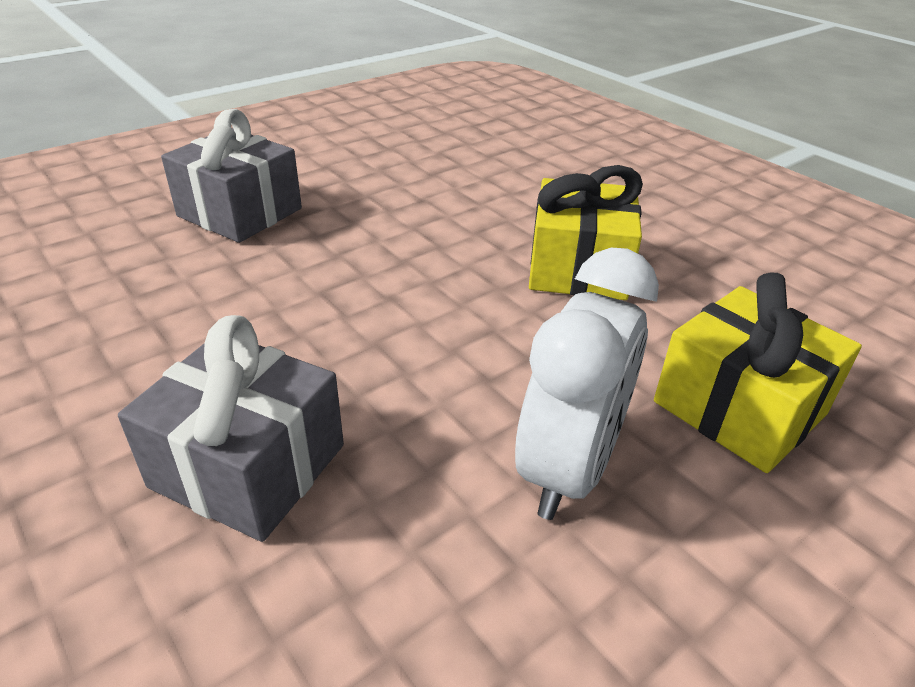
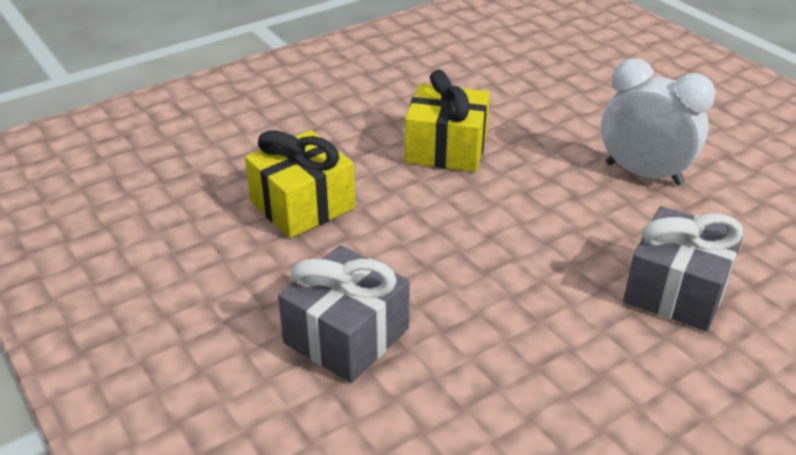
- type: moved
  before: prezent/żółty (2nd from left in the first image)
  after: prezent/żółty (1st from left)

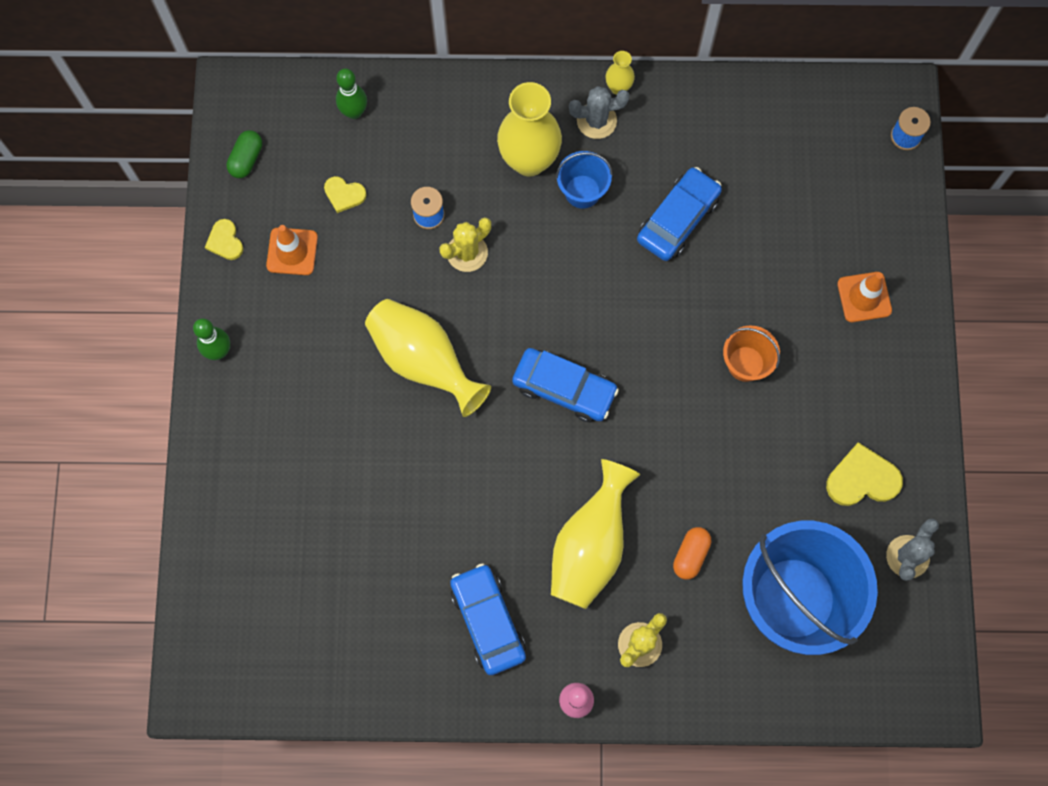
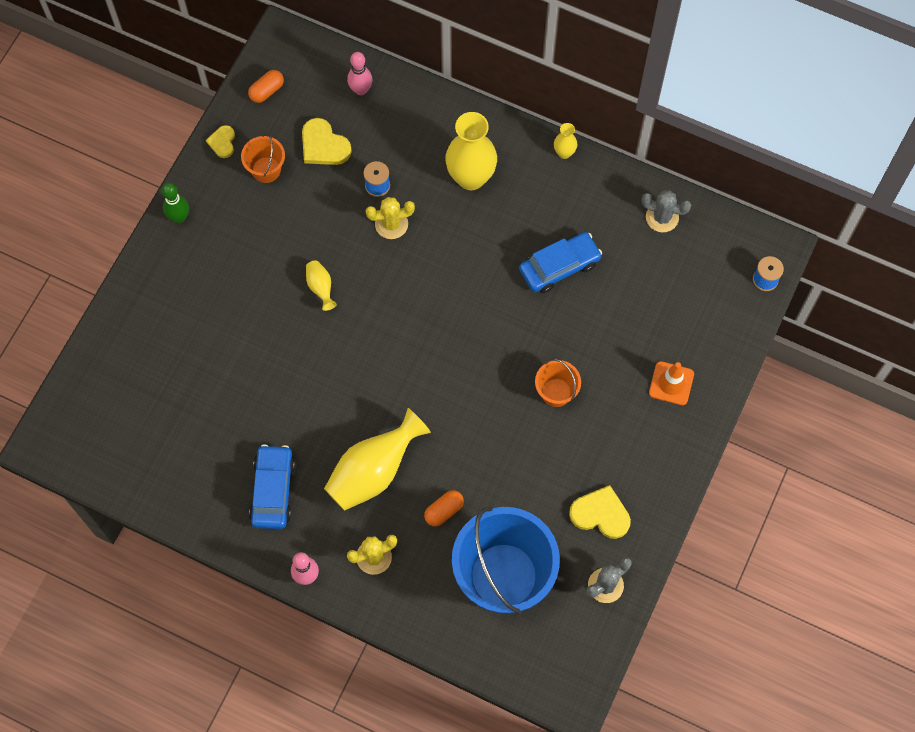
- type: recoloured
  before: kapsułka/zielony
  after: kapsułka/pomarańczowy (1st from left)
- type: replaced
  before: pachołek/pomarańczowy (1st from left)
  after: wiadro/pomarańczowy (1st from left)
- type: resized
  before: serce/żółty (2nd from left)
  scale: 1.65
- type: recoloured
  before: kręgiel/zielony (2nd from left)
  after: kręgiel/różowy (2nd from left)
- type: resized
  before: wazon/żółty (1st from left)
  scale: 0.47
- type: removed
  before: samochód/niebieski (2nd from left)
- type: removed
  before: wiadro/niebieski (1st from left)
- type: moved
  before: kaktus/szary (1st from left in the first image)
  after: kaktus/szary (2nd from left)

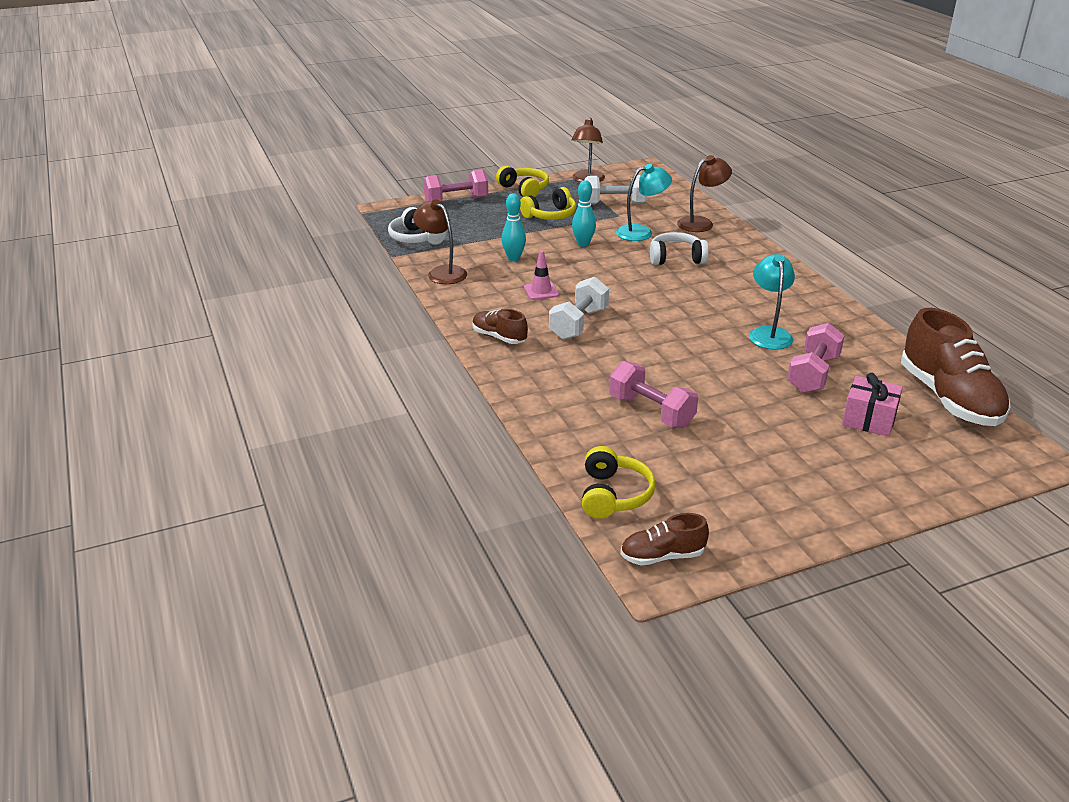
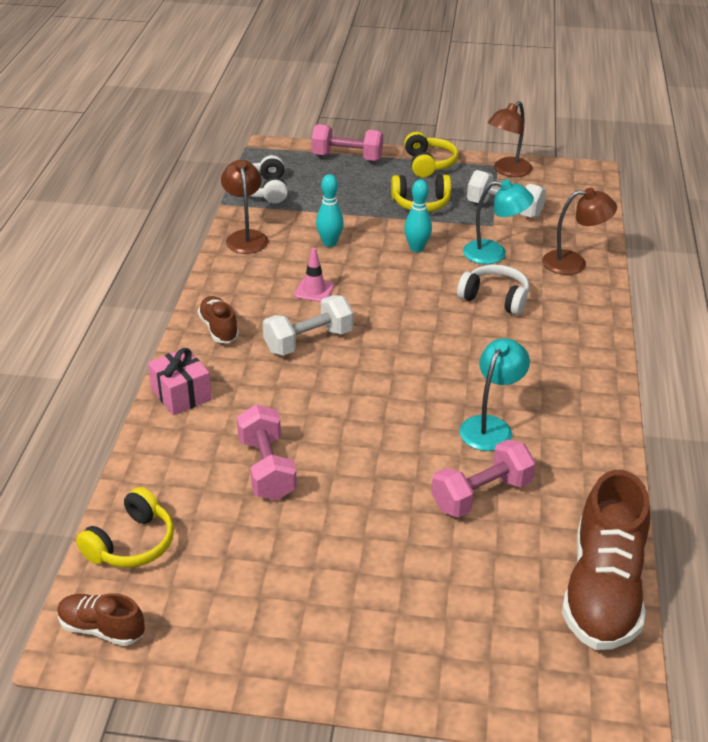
- type: moved
  before: prezent/różowy

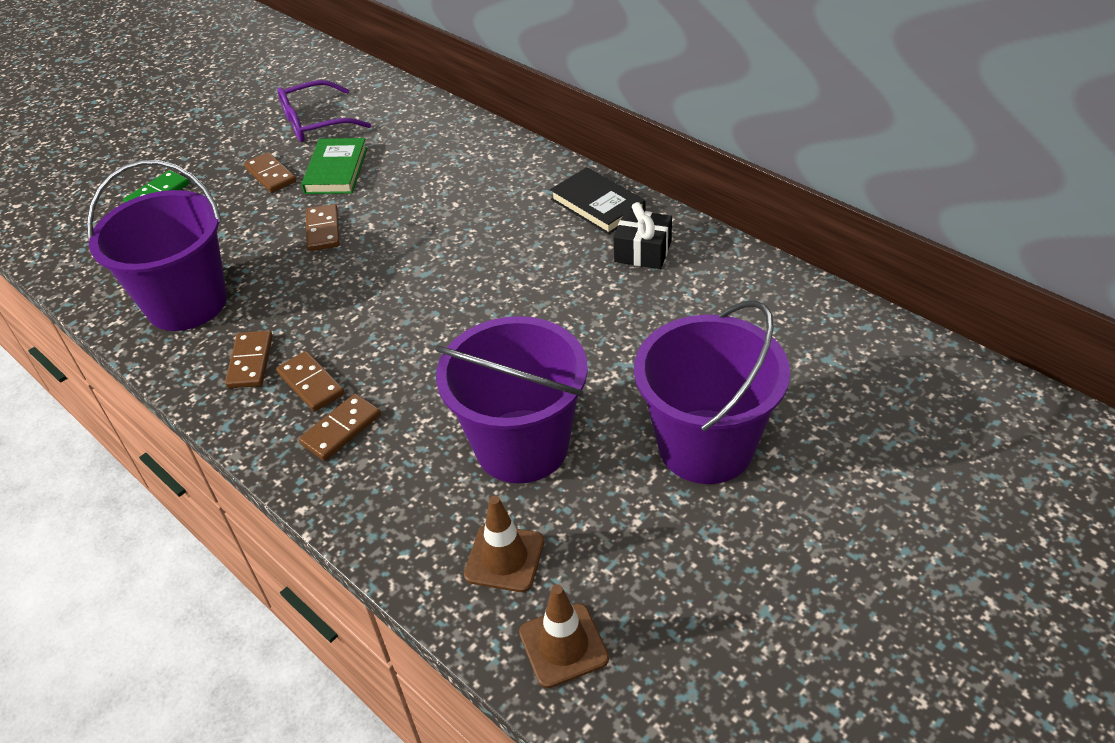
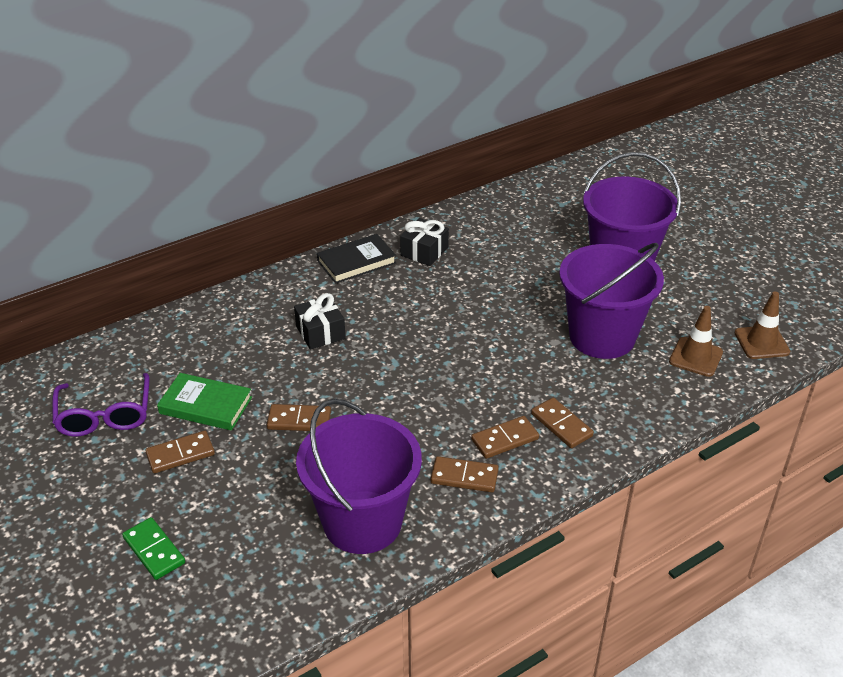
- type: added
  after: prezent/czarny (1st from left)

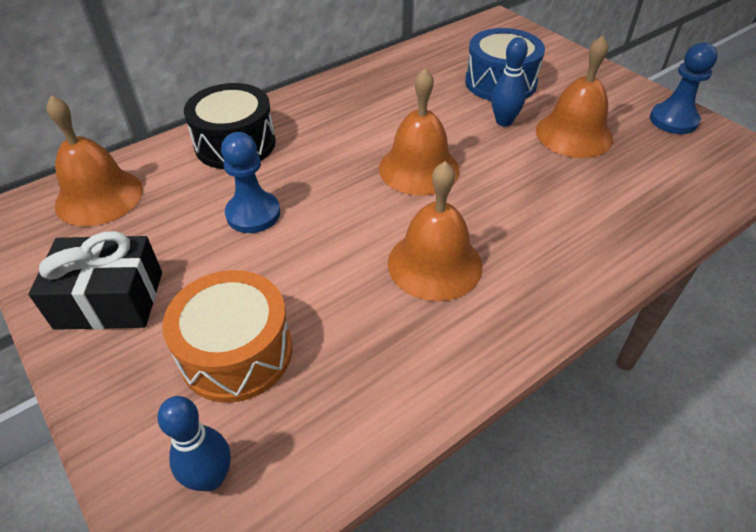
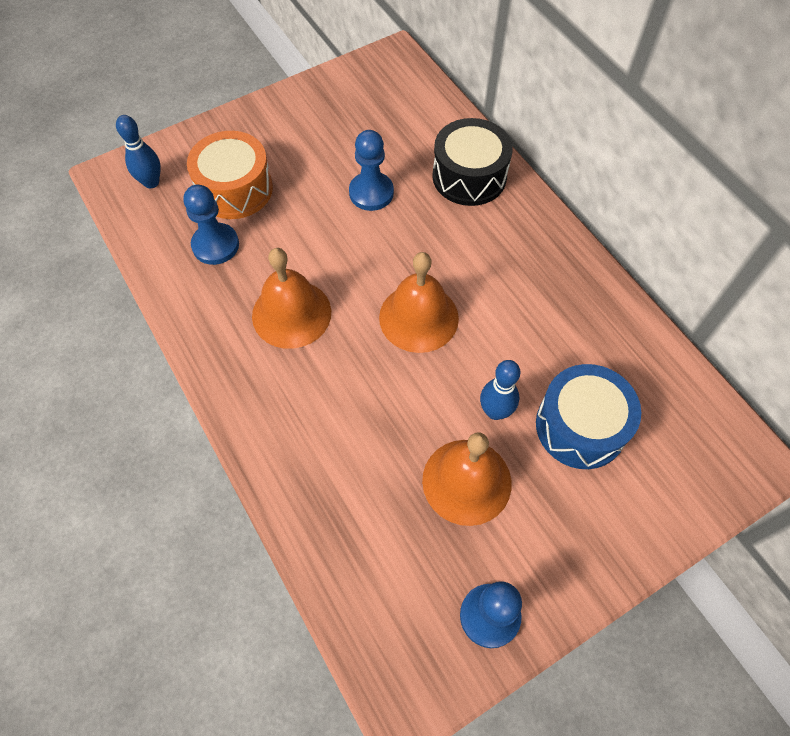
- type: removed
  before: prezent/czarny
- type: removed
  before: dzwonek/pomarańczowy (1st from left)
- type: added
  after: pionek/niebieski (1st from left)

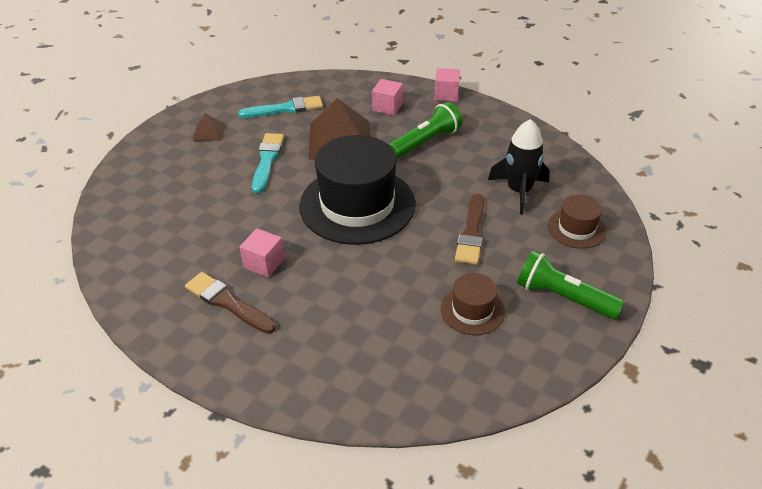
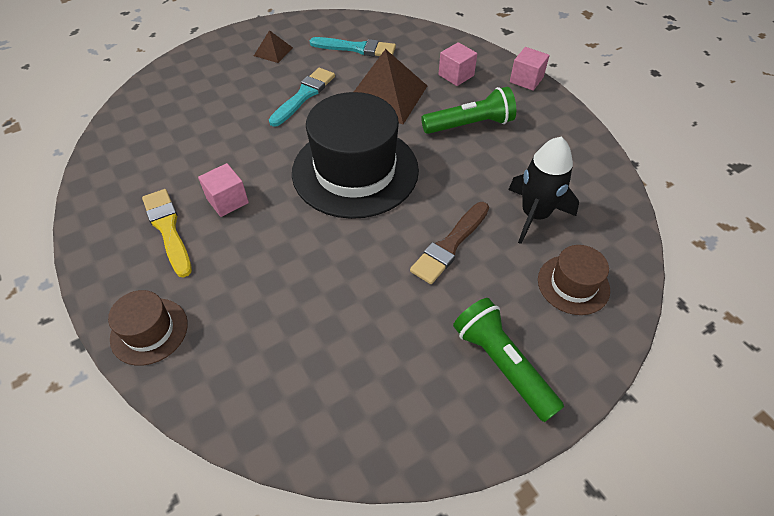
- type: recoloured
  before: pędzel/brązowy (1st from left)
  after: pędzel/żółty
- type: moved
  before: kapelusz/brązowy (1st from left)

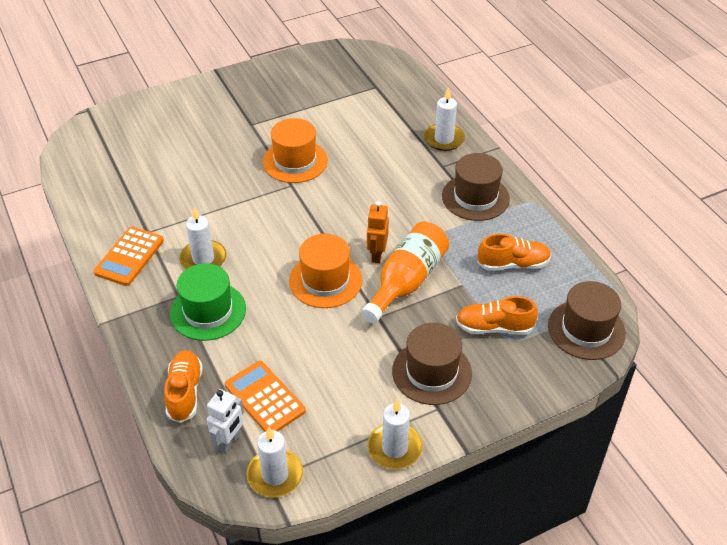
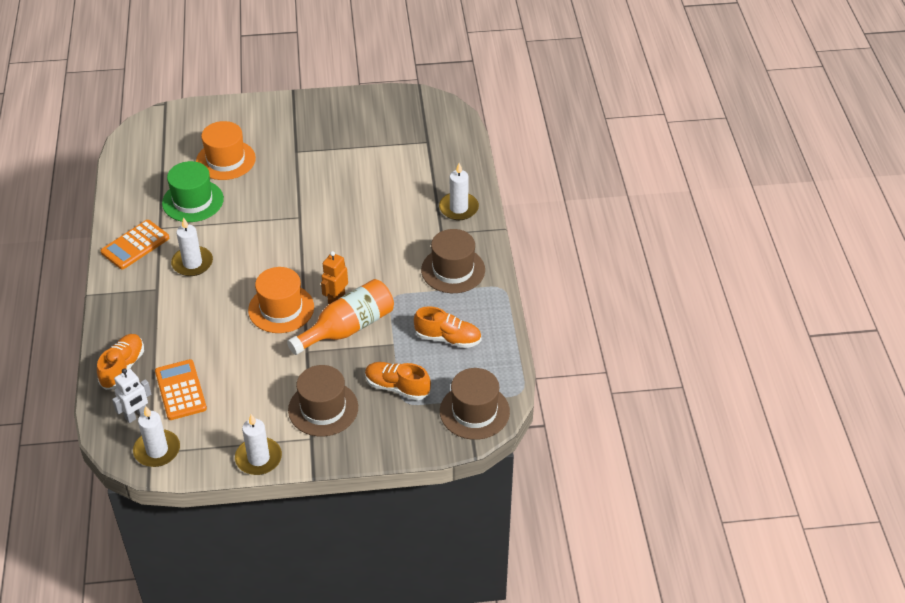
- type: moved
  before: kapelusz/zielony
- type: moved
  before: kapelusz/pomarańczowy (1st from left)

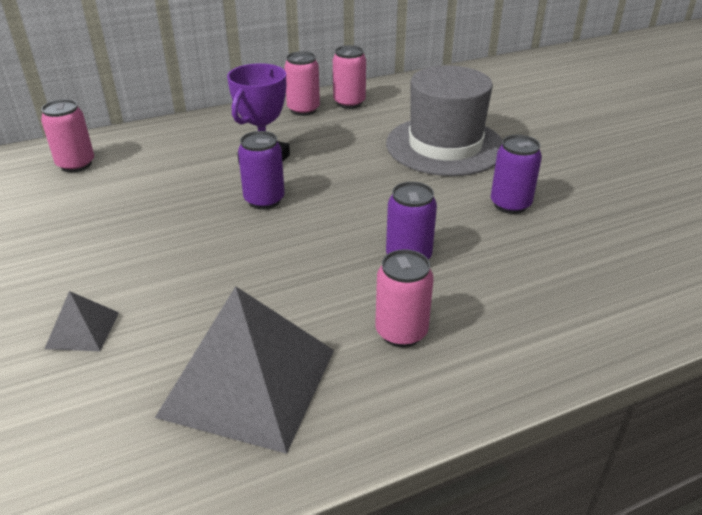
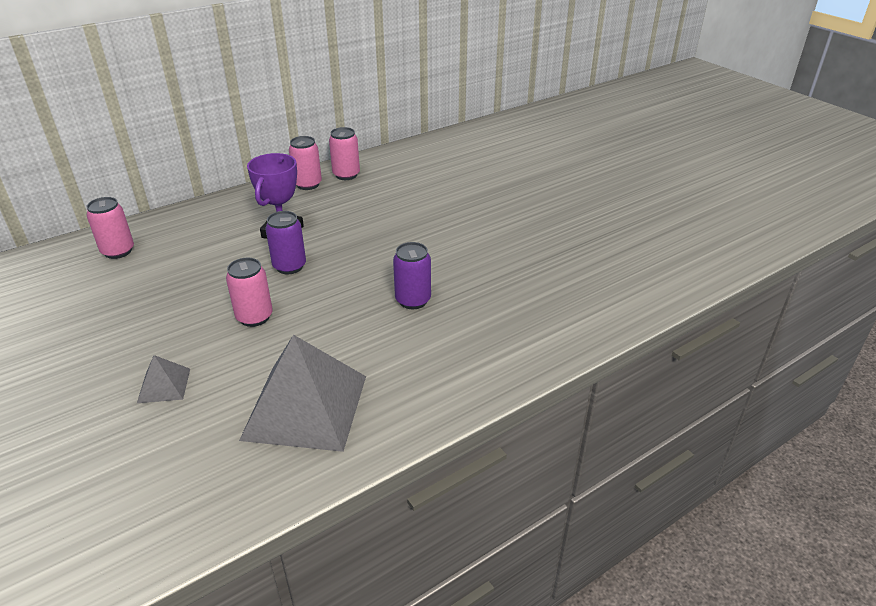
- type: moved
  before: puszka/różowy (4th from left in the first image)
  after: puszka/różowy (2nd from left)
- type: removed
  before: kapelusz/szary
- type: removed
  before: puszka/fioletowy (3rd from left)

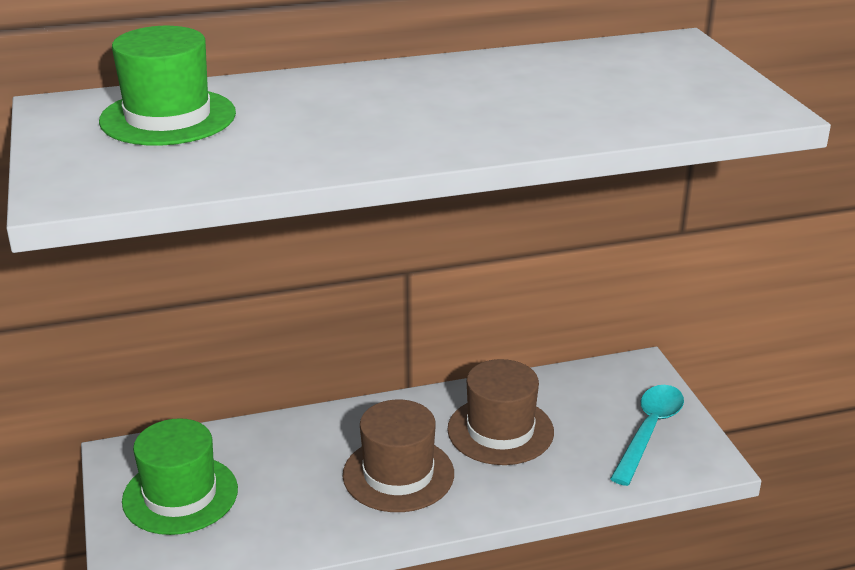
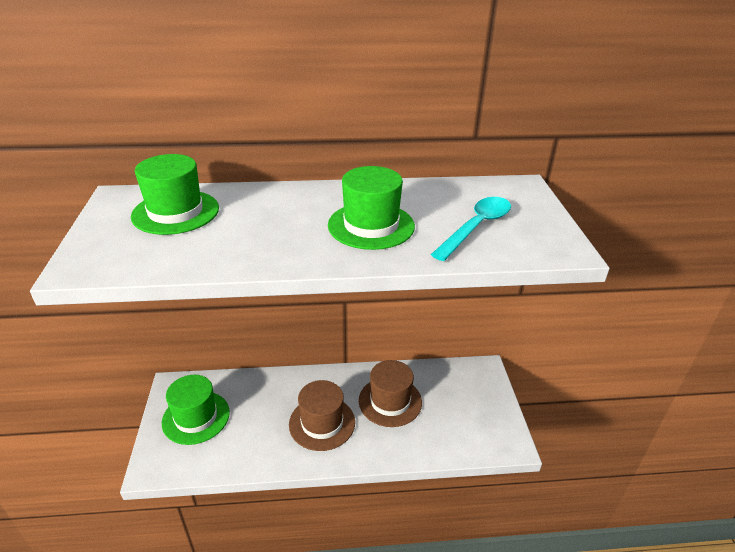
- type: moved
  before: łyżka/turkusowy
- type: added
  after: kapelusz/zielony (3rd from left)

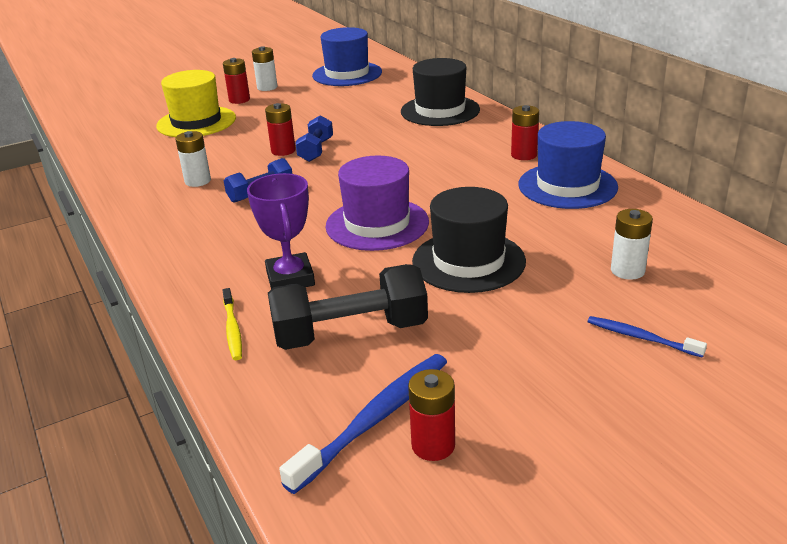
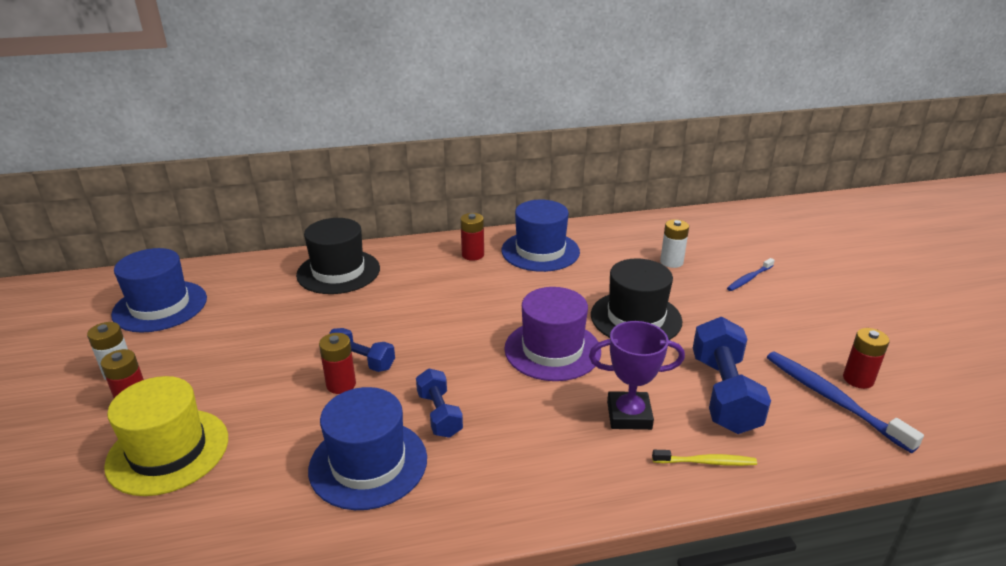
- type: replaced
  before: bateria/biały (1st from left)
  after: kapelusz/niebieski (2nd from left)
- type: recoloured
  before: hantel/czarny
  after: hantel/niebieski (3rd from left)

